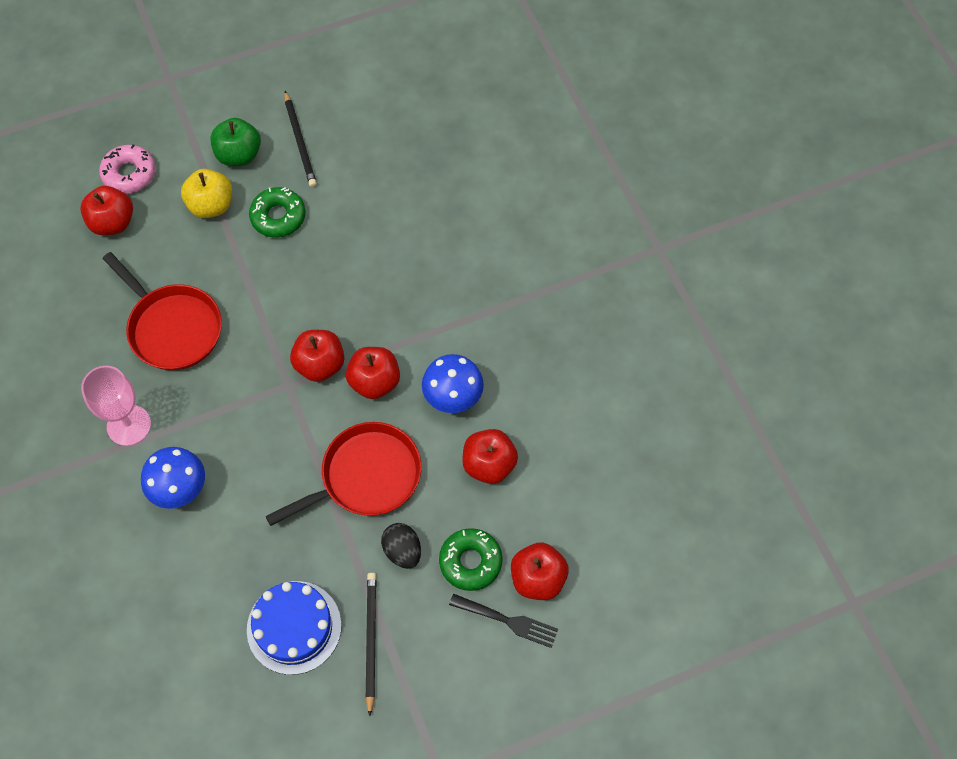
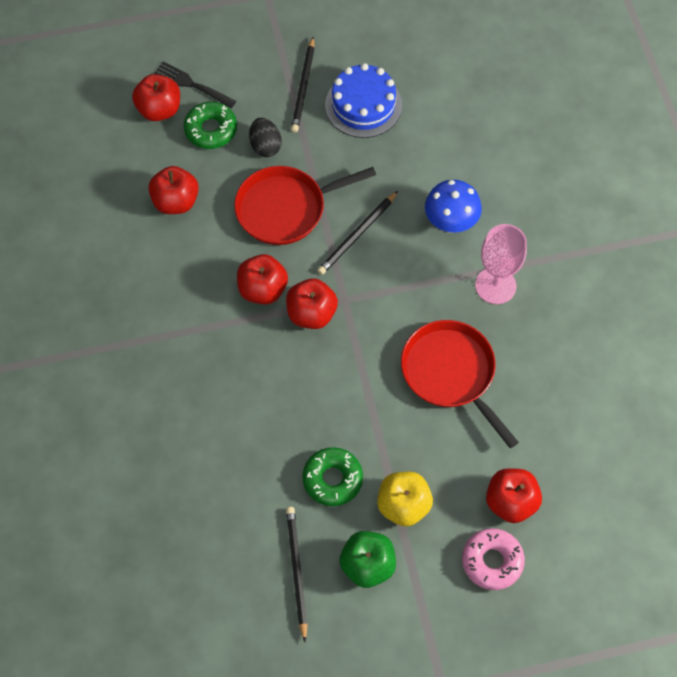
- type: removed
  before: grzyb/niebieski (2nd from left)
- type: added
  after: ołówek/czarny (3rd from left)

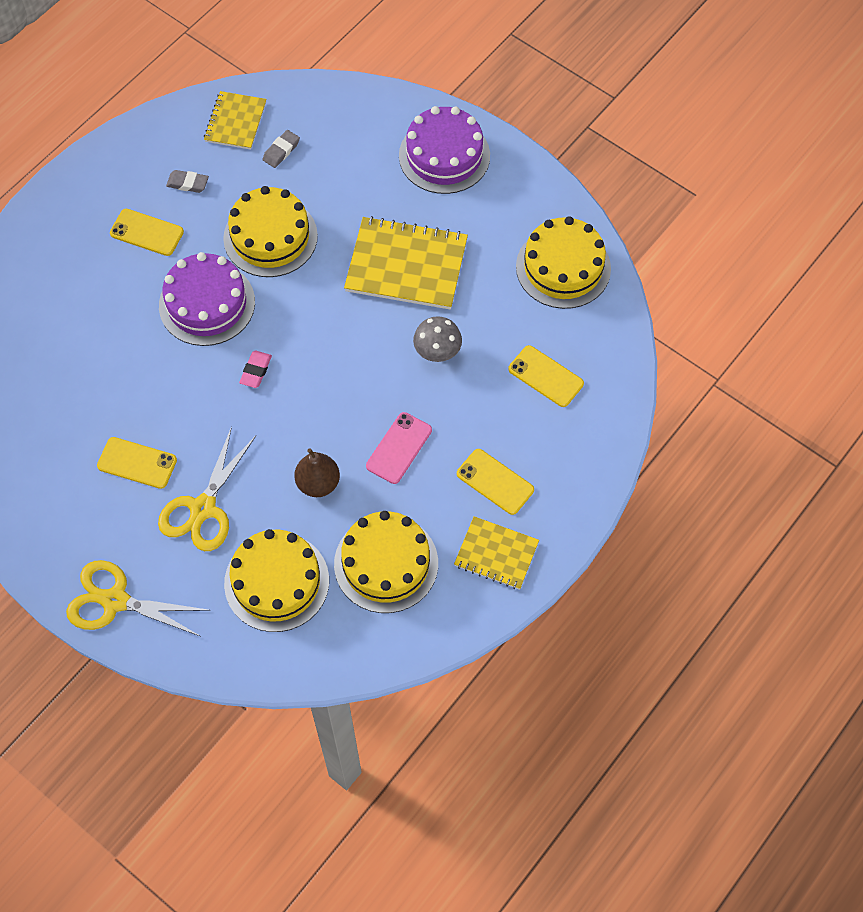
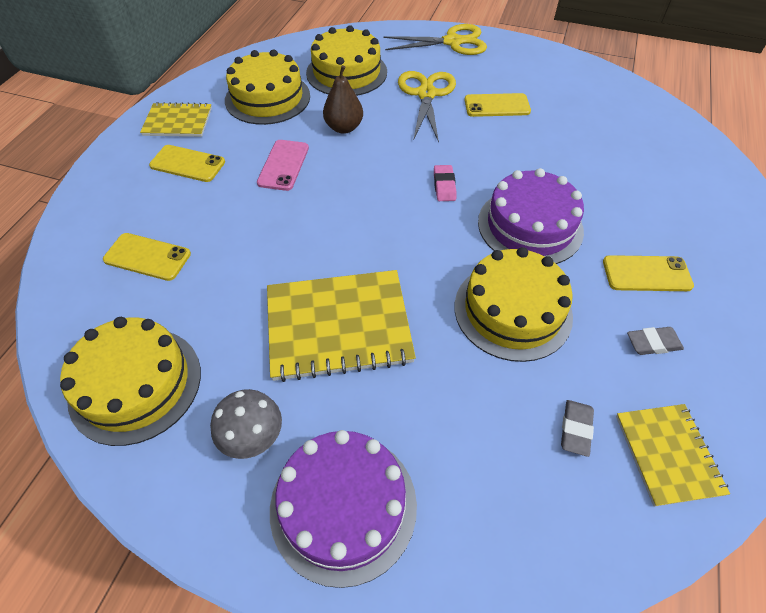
- type: moved
  before: grzyb/szary

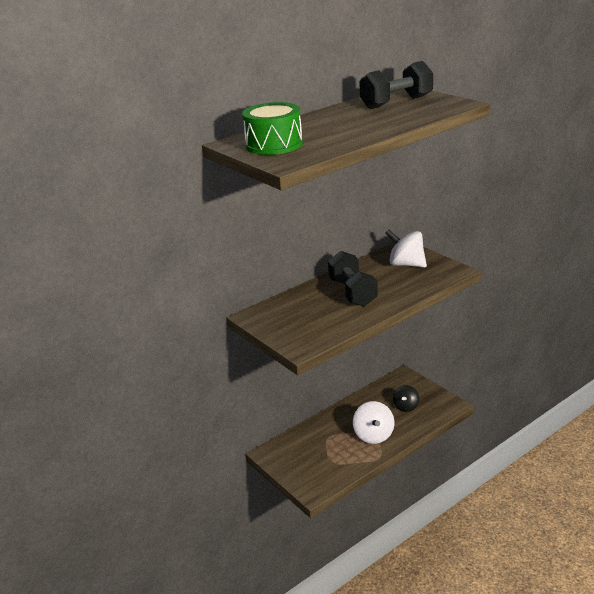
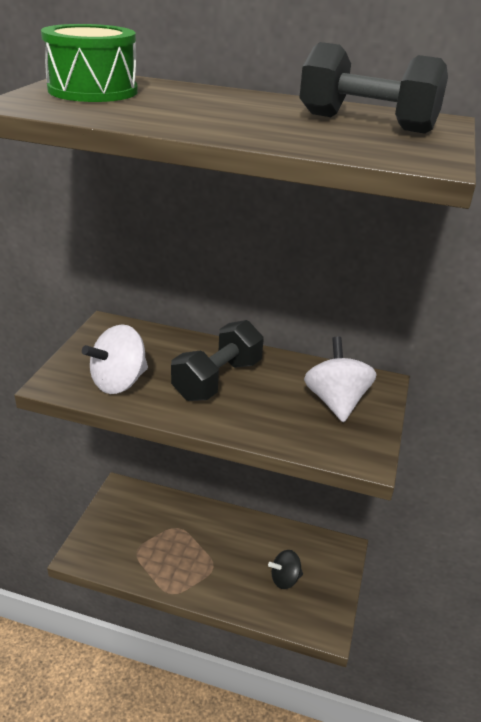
- type: moved
  before: bączek/biały (1st from left)

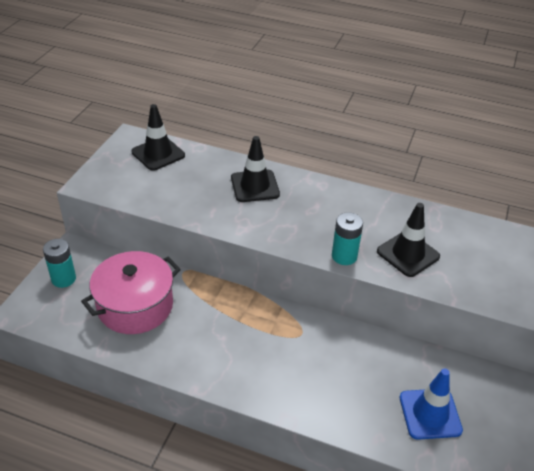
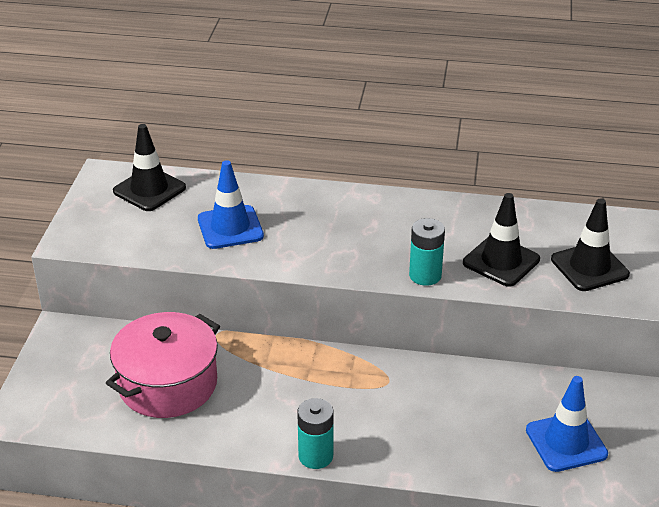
- type: moved
  before: bateria/turkusowy (1st from left)
- type: moved
  before: pachołek/czarny (2nd from left in the first image)
  after: pachołek/czarny (3rd from left)
- type: added
  after: pachołek/niebieski (1st from left)

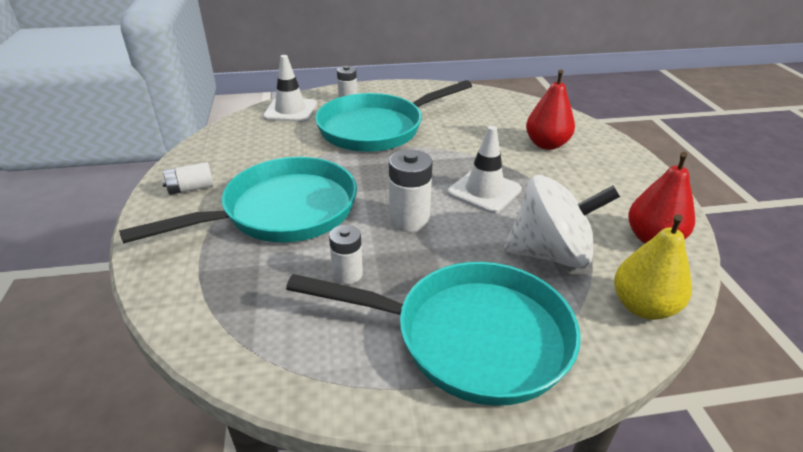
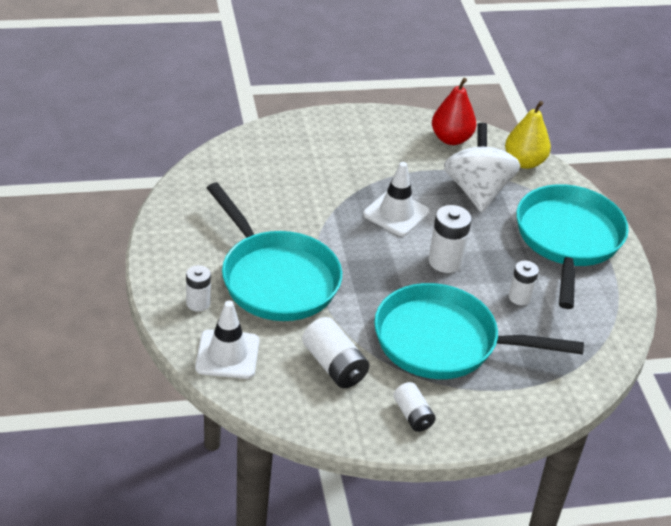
- type: turned
  before: patelnia/turkusowy (1st from left in the first image)
  turn: -45
- type: removed
  before: gruszka/czerwony (1st from left)
- type: added
  after: bateria/biały (2nd from left)

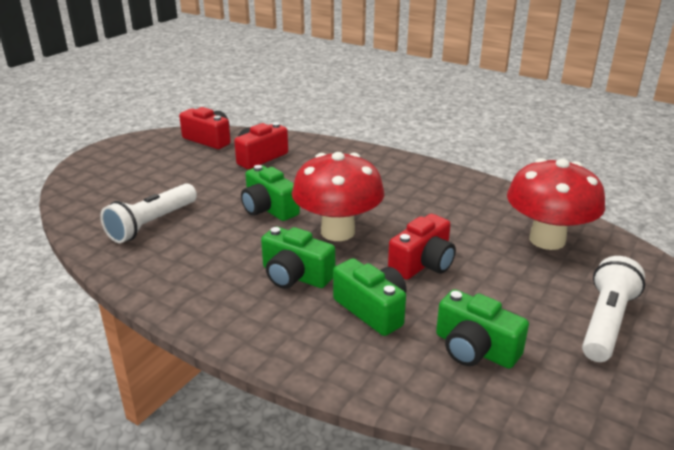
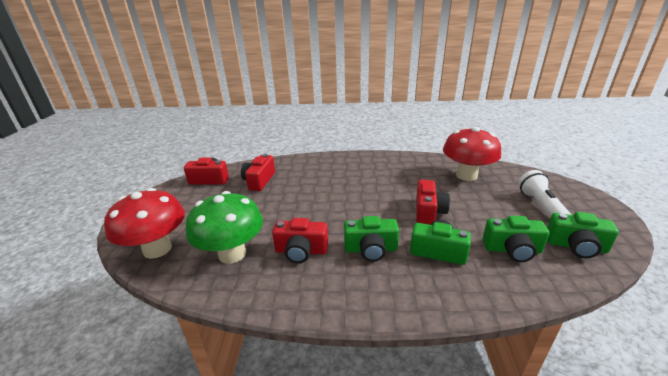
- type: replaced
  before: latarka/biały (1st from left)
  after: grzyb/zielony
- type: moved
  before: aparat fotograficzny/zielony (1st from left in the first image)
  after: aparat fotograficzny/zielony (4th from left)
- type: moved
  before: grzyb/czerwony (1st from left)
- type: added
  after: aparat fotograficzny/czerwony (3rd from left)

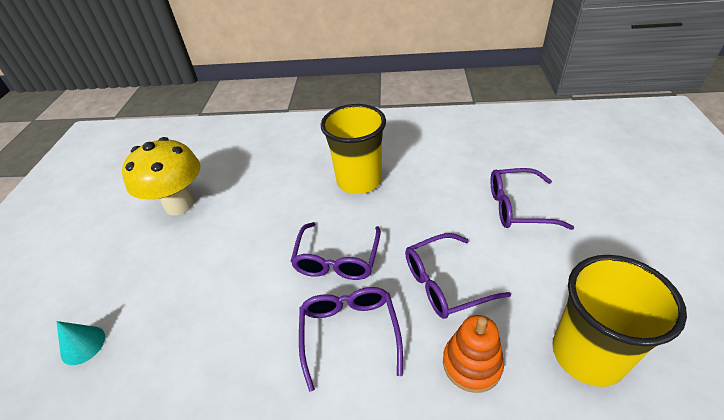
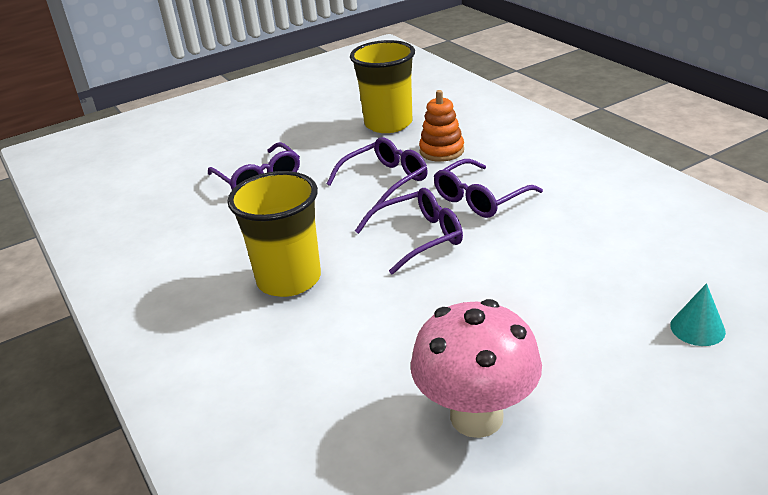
- type: recoloured
  before: grzyb/żółty
  after: grzyb/różowy
- type: turned
  before: okulary/fioletowy (3rd from left in the first image)
  turn: -75

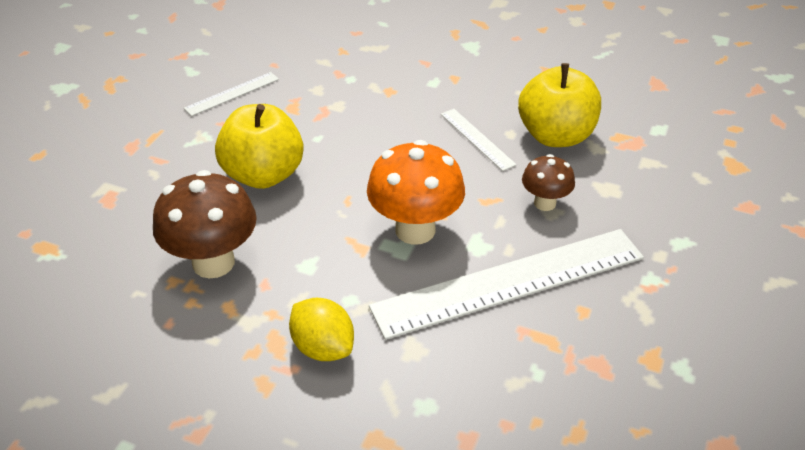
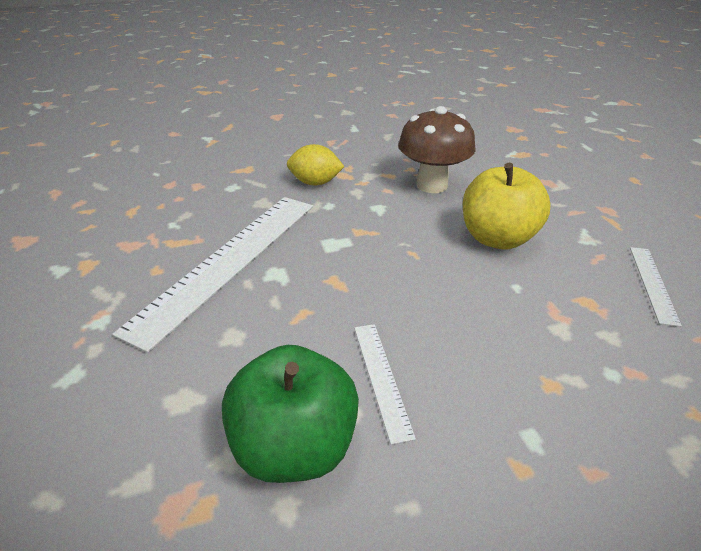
- type: removed
  before: grzyb/pomarańczowy
- type: turned
  before: linijka/biały (2nd from left)
  turn: 60
- type: recoloured
  before: jabłko/żółty (2nd from left)
  after: jabłko/zielony
- type: removed
  before: grzyb/brązowy (2nd from left)

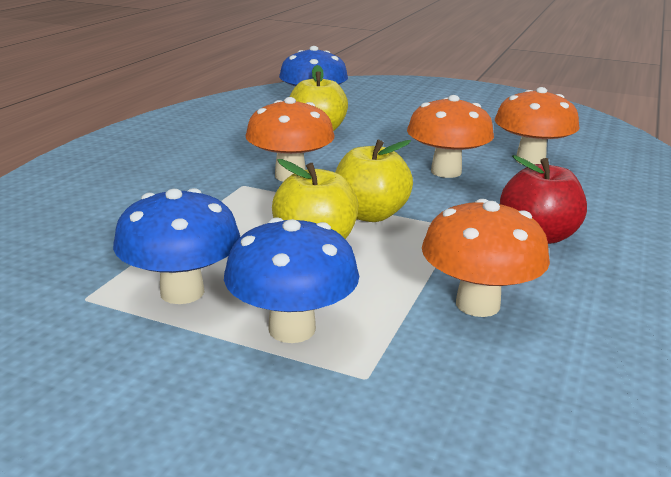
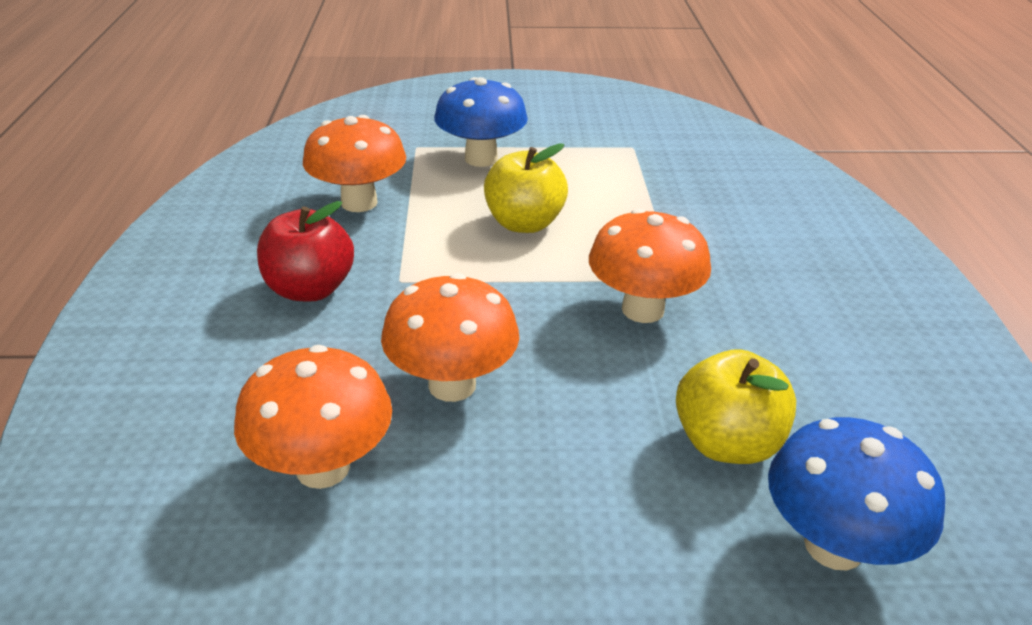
- type: removed
  before: grzyb/niebieski (1st from left)
- type: removed
  before: jabłko/żółty (3rd from left)

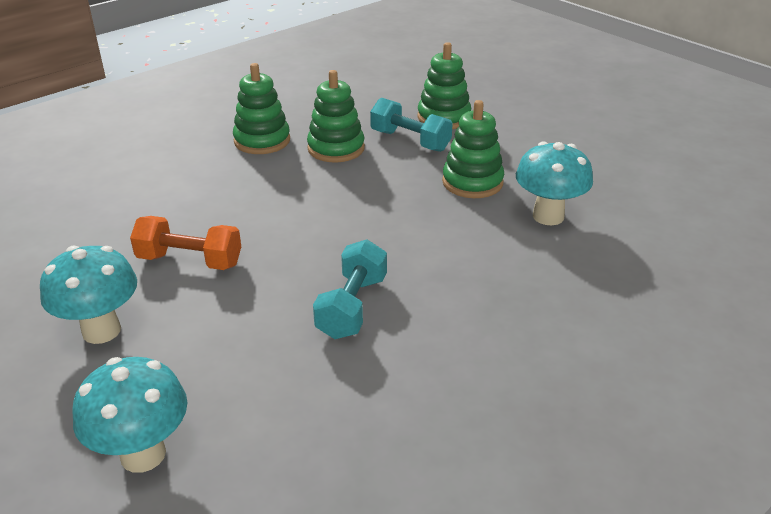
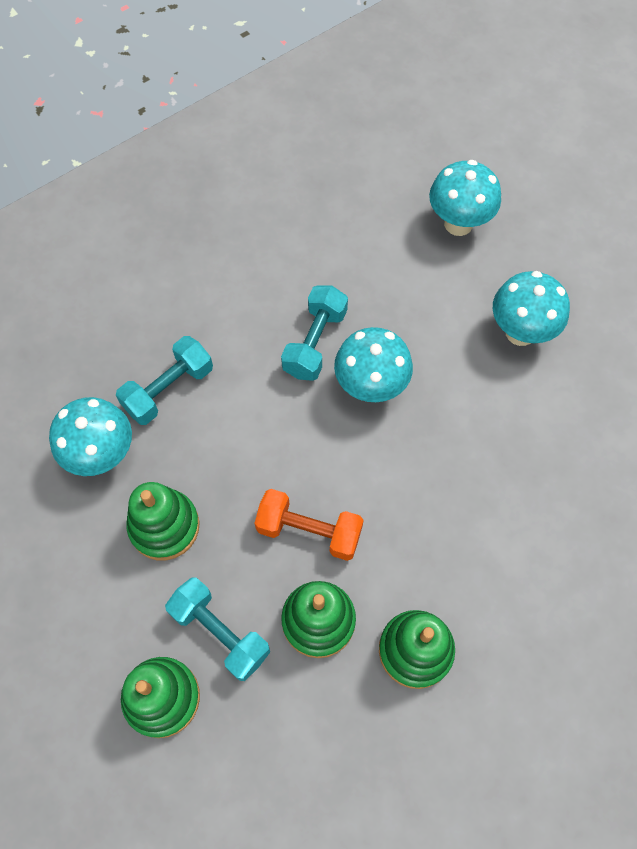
- type: moved
  before: hantel/pomarańczowy
- type: added
  after: hantel/turkusowy (1st from left)
- type: added
  after: grzyb/turkusowy (2nd from left)

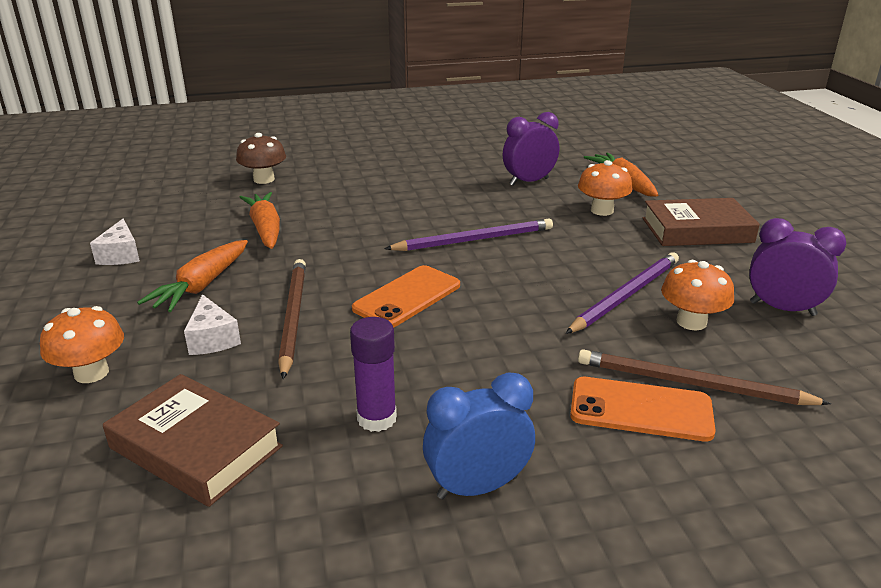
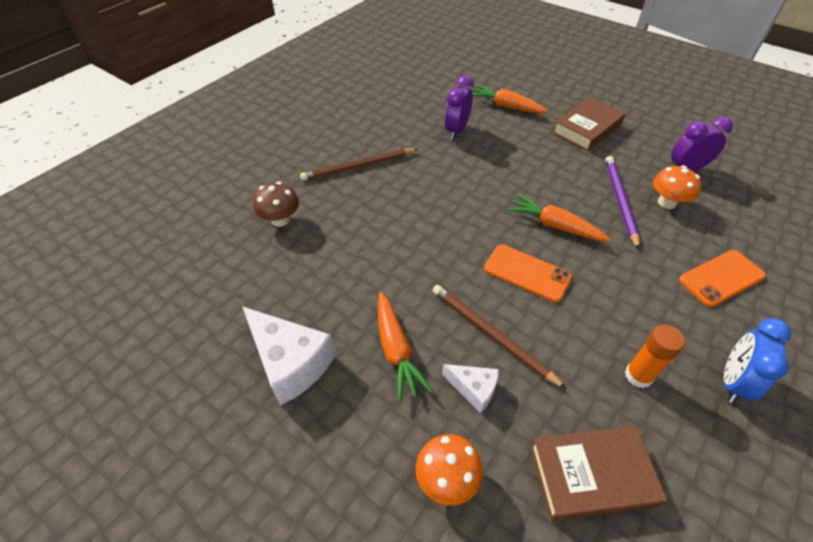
- type: resized
  before: ser/biały (1st from left)
  scale: 1.85
- type: moved
  before: marchewka/pomarańczowy (2nd from left in the first image)
  after: marchewka/pomarańczowy (3rd from left)
- type: recoloured
  before: klej w sztyfcie/fioletowy
  after: klej w sztyfcie/pomarańczowy
- type: turned
  before: telefon/pomarańczowy (1st from left)
  turn: -60
- type: removed
  before: ołówek/fioletowy (1st from left)
- type: removed
  before: grzyb/pomarańczowy (2nd from left)
- type: moved
  before: ołówek/brązowy (2nd from left in the first image)
  after: ołówek/brązowy (1st from left)

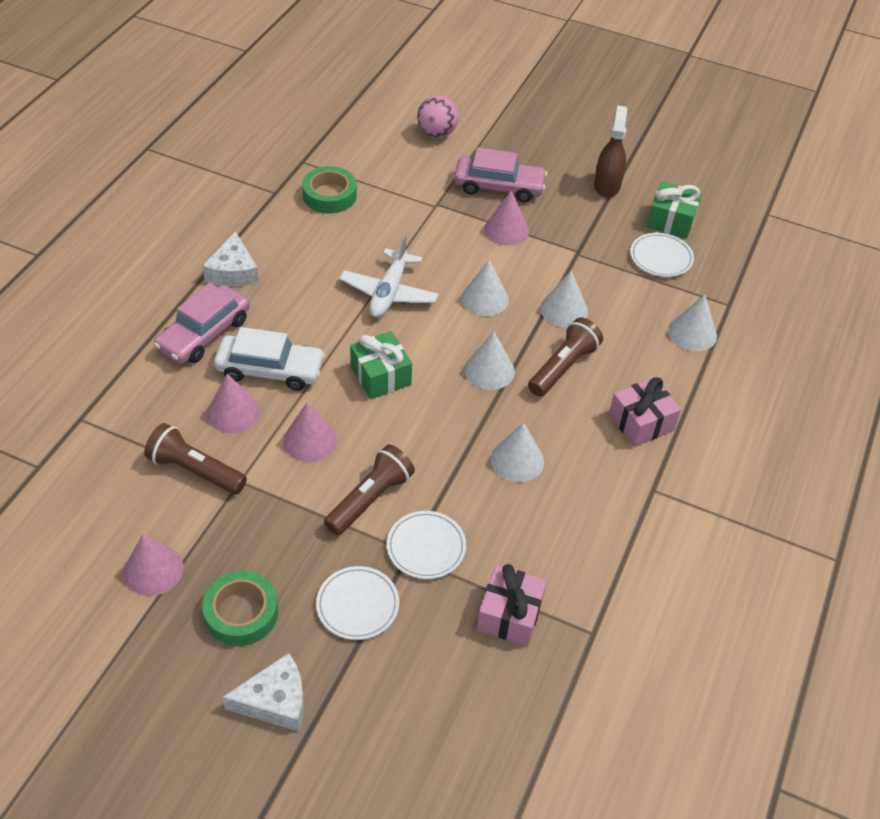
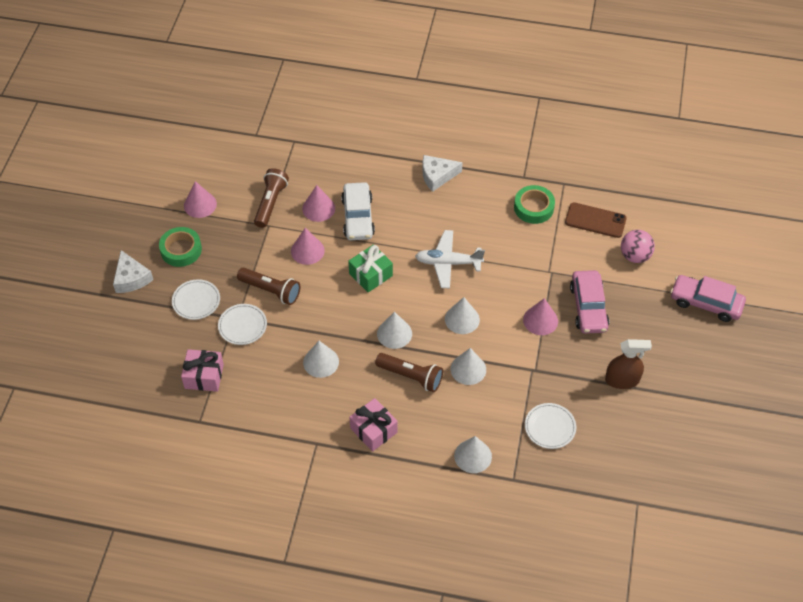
- type: moved
  before: samochód/różowy (1st from left in the first image)
  after: samochód/różowy (2nd from left)
- type: removed
  before: prezent/zielony (2nd from left)
- type: added
  after: telefon/brązowy

